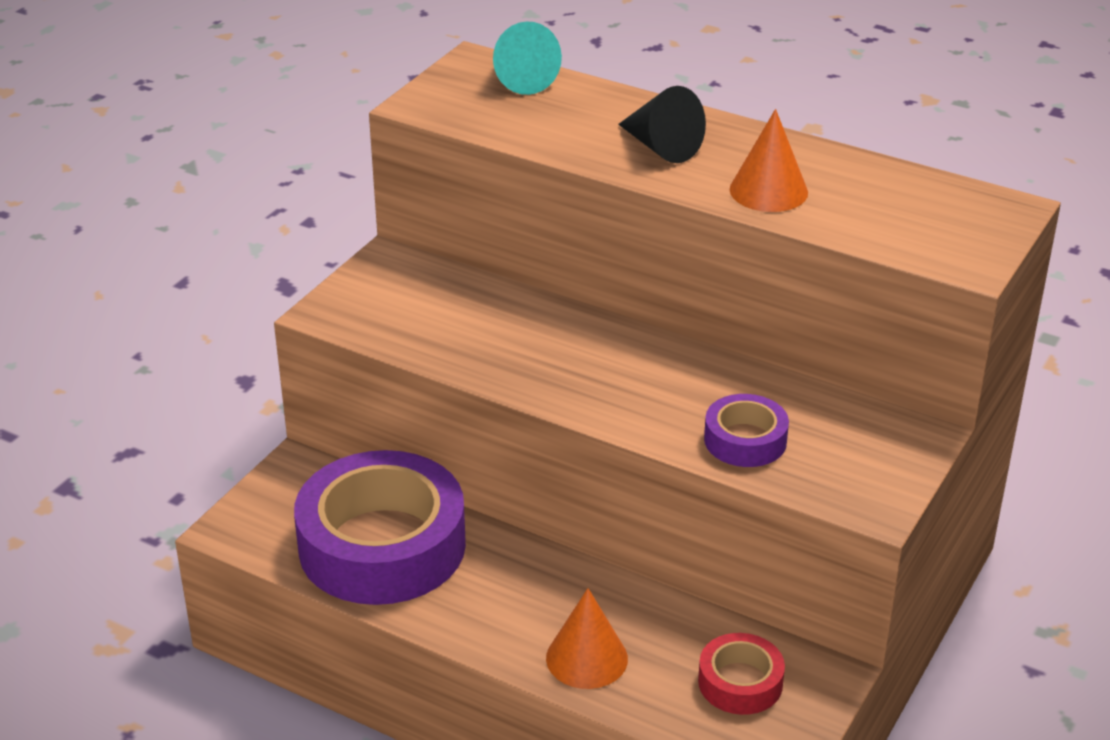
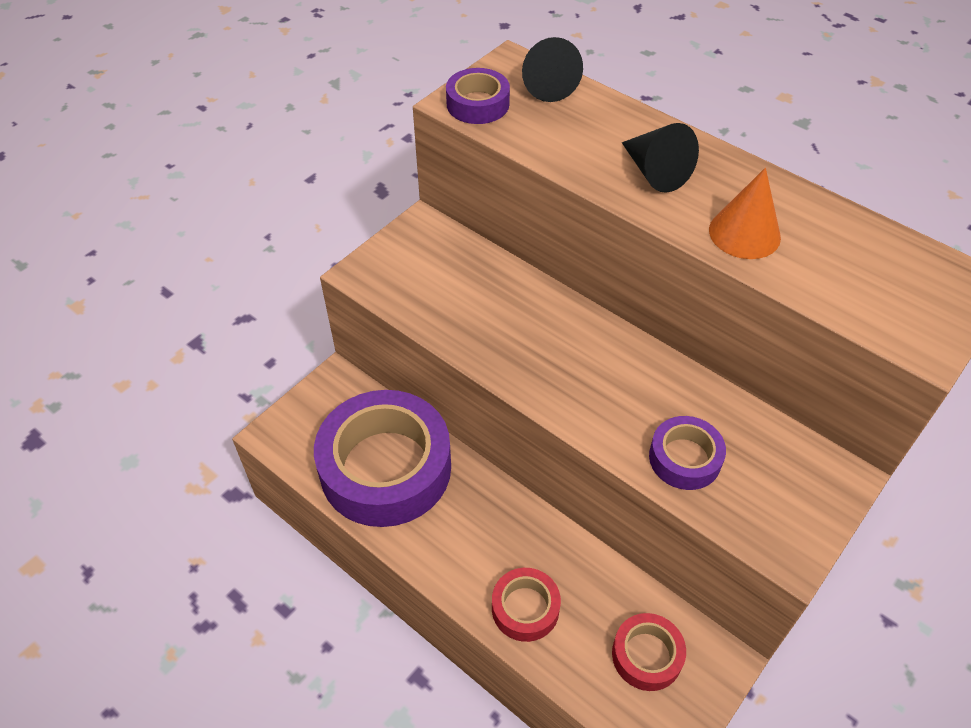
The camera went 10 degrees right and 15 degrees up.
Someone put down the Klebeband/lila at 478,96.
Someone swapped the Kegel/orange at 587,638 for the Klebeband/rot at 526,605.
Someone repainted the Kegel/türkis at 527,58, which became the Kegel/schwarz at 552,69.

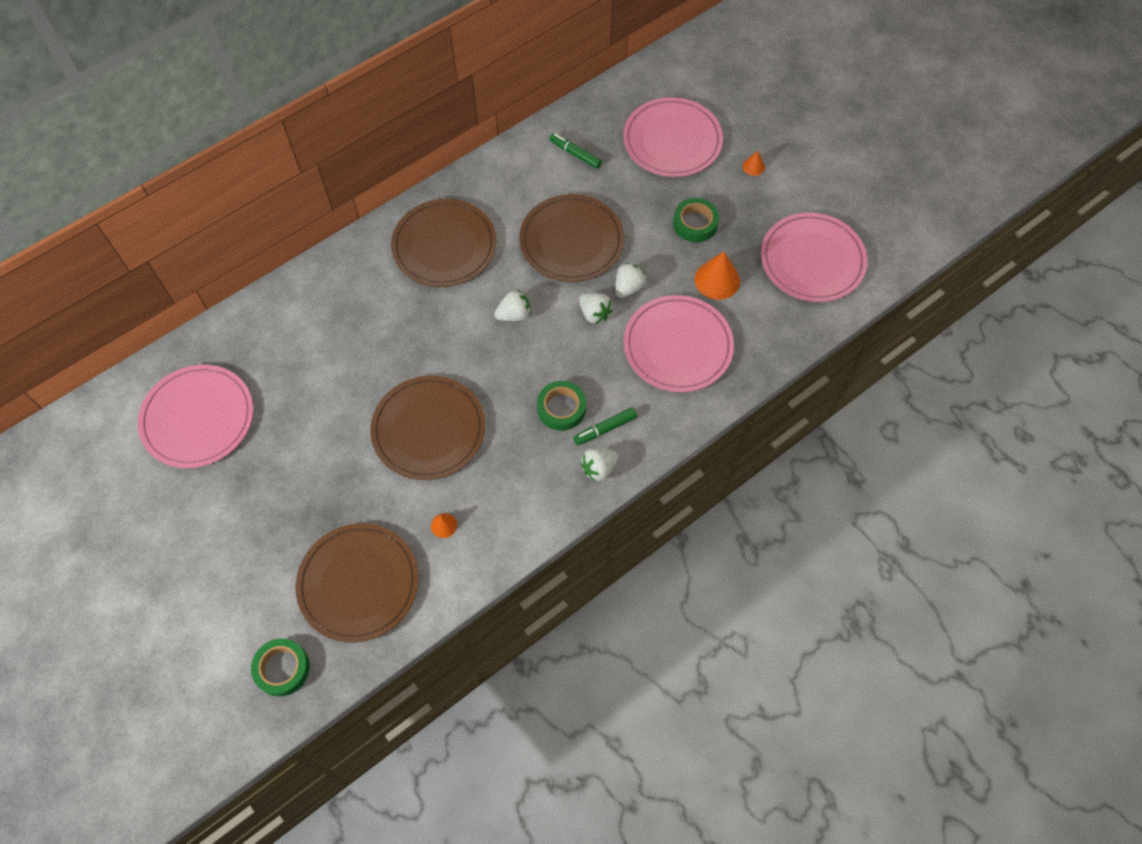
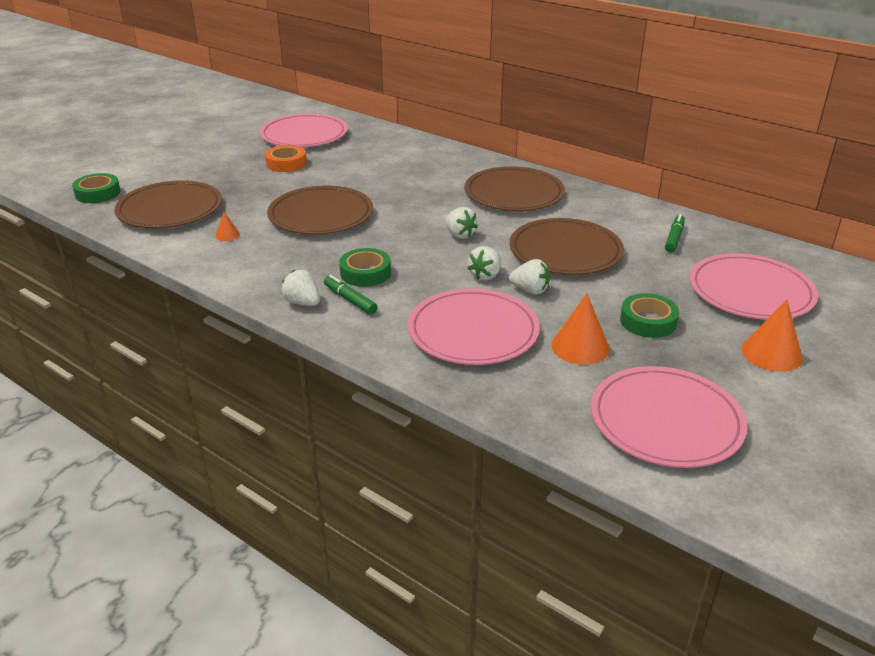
The camera went 75 degrees right and 30 degrees down.
Someone put down the Klebeband/orange at 286,158.
Someone scaled the Kegel/orange at 754,163 by 1.94.

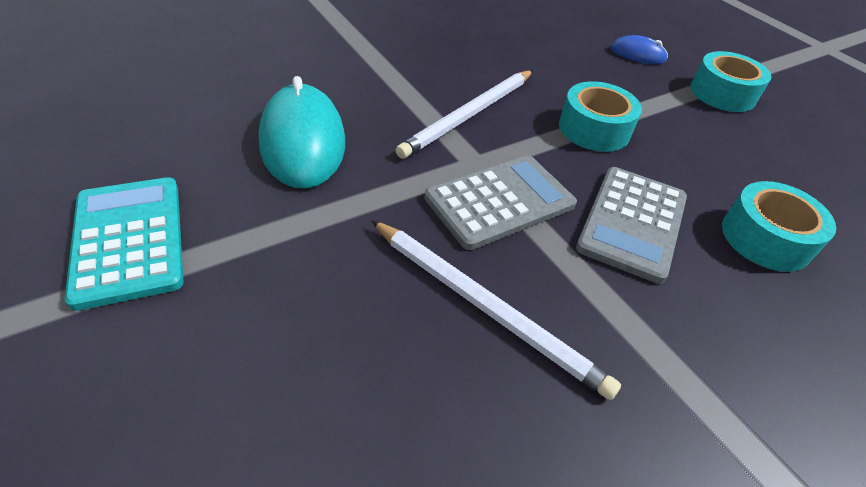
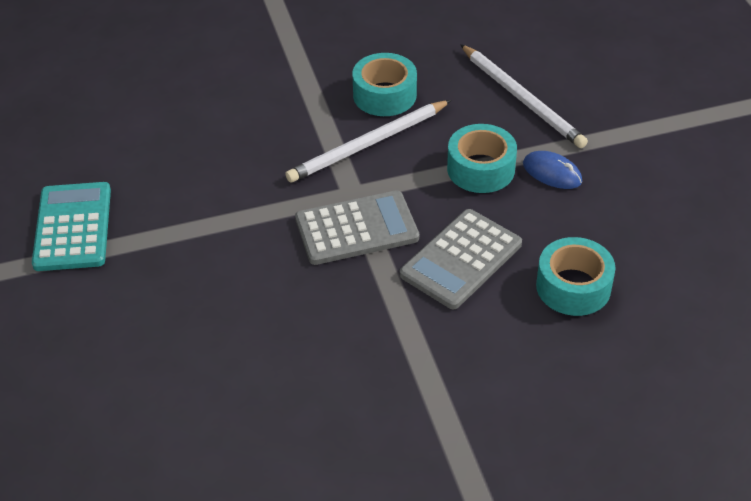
The camera went 20 degrees right and 0 degrees up.
Someone carried the Klebeband/türkis from 731,81 to 384,84.
Someone carried the Bleistift/weiß from 496,310 to 524,96.
Someone carried the Computermaus/blau from 639,49 to 552,170.
Someone took away the Computermaus/türkis at 302,132.

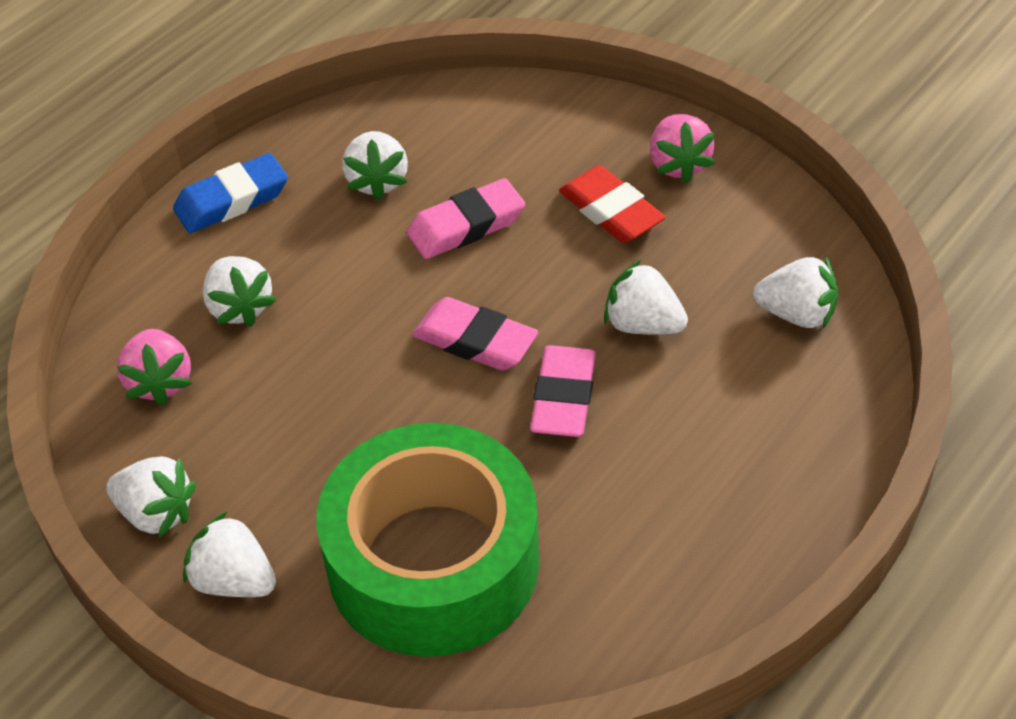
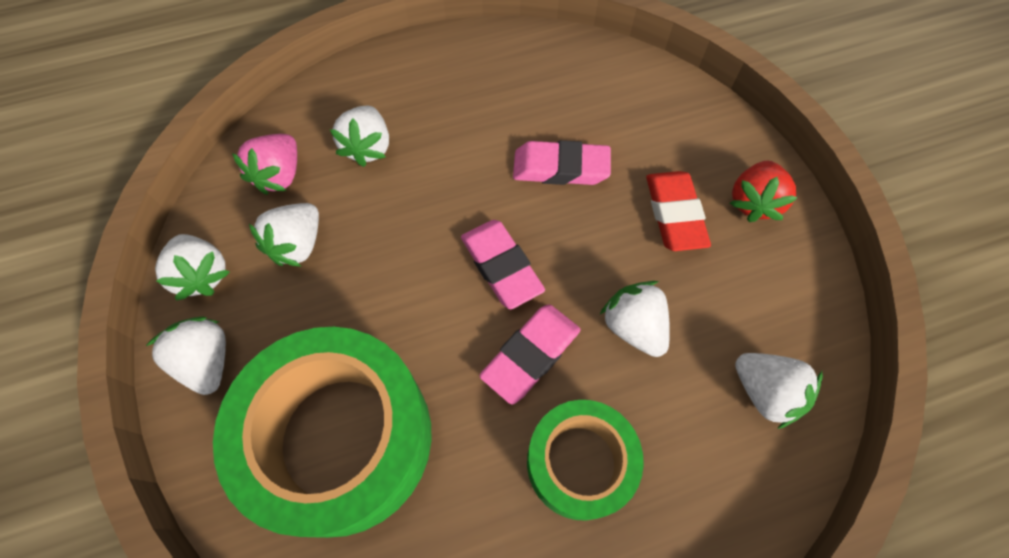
The camera went 30 degrees right and 15 degrees up.
Someone carried the Erdbeere/weiß from 375,165 to 284,235.
Someone put down the Klebeband/grün at 585,460.
Someone repainted the Erdbeere/rosa at 682,148, which became the Erdbeere/rot at 764,191.
Someone took away the Radiergummi/blau at 230,193.

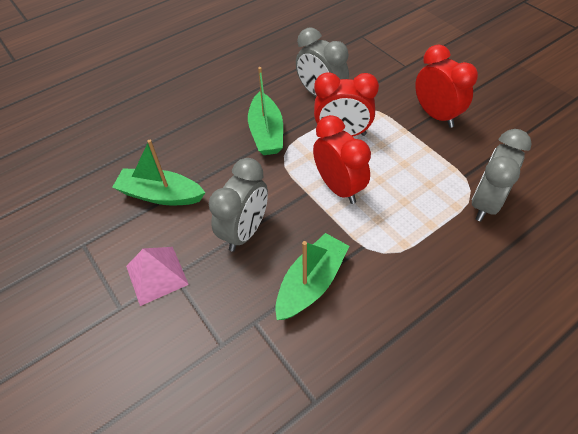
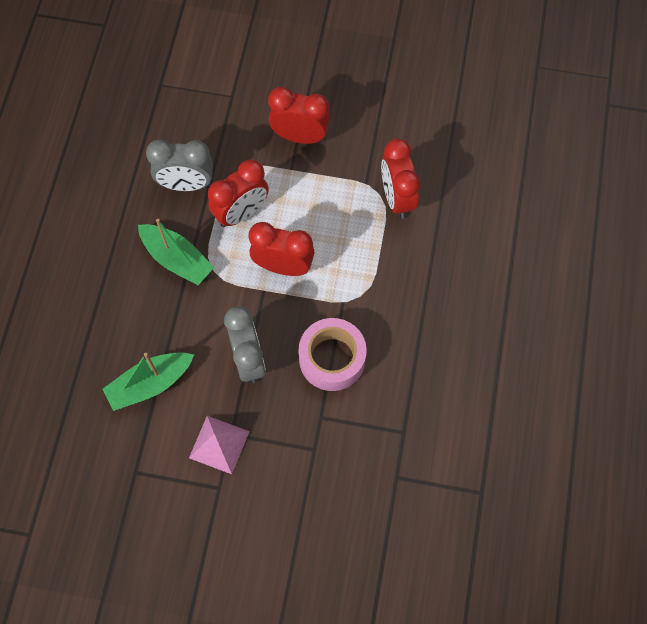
The camera went 45 degrees left and 15 degrees up.
Someone swapped the Boot/grün at 312,276 for the Klebeband/rosa at 332,354.
Someone repainted the Wecker/grau at 502,175, which became the Wecker/rot at 400,179.

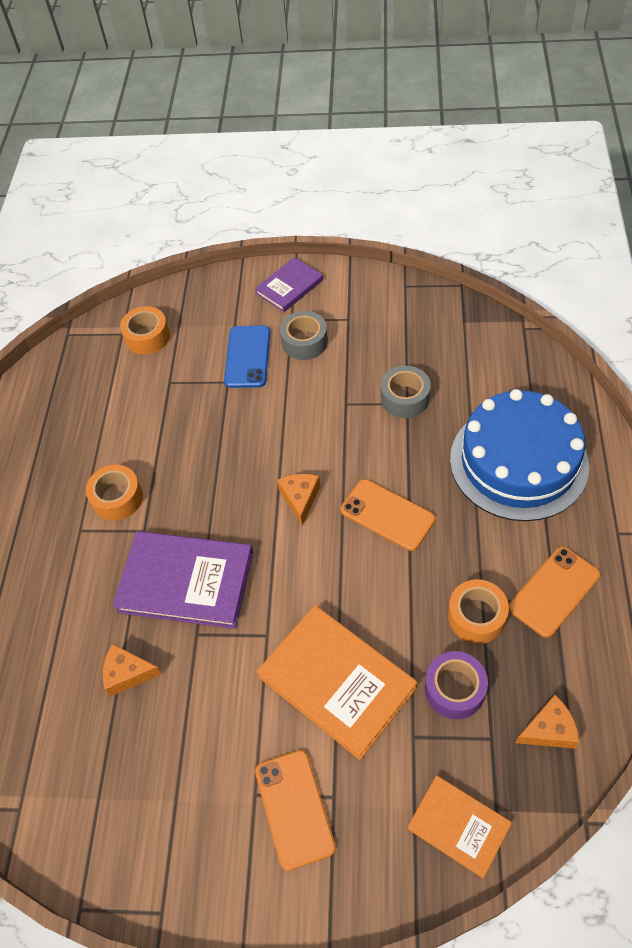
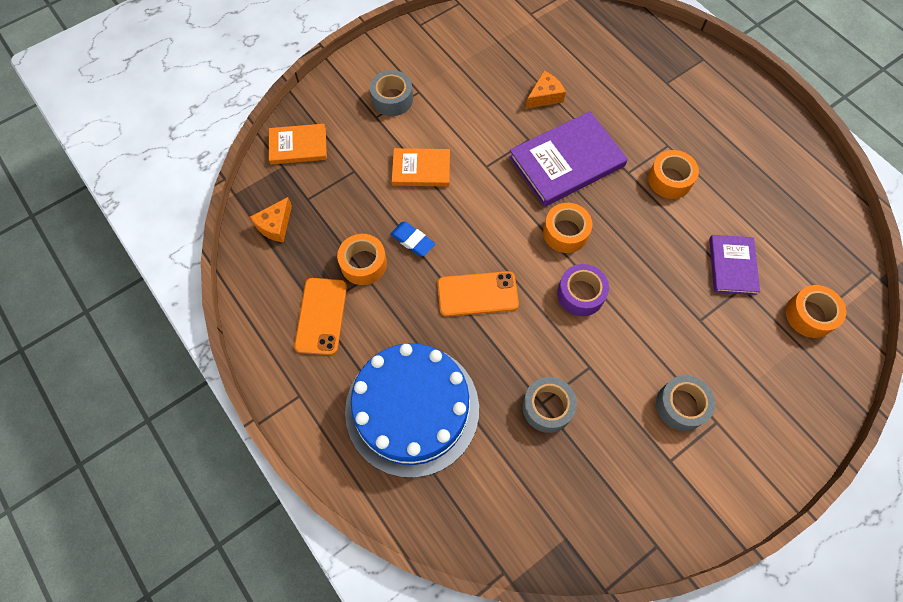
The camera went 135 degrees right and 10 degrees up.
Someone swapped the Handy/orange at 295,810 for the Klebeband/grau at 391,93.
Someone put down the Radiergummi/blau at 412,239.
Someone scaled the Buch/orange at 337,682 by 0.59.
Someone put down the Klebeband/orange at 567,228.
Someone carried the Klebeband/lila from 456,685 to 583,290.
Someone carried the Buch/lila from 289,284 to 734,265.
Someone took away the Handy/blau at 247,357.
Someone took away the Käse/orange at 298,500.

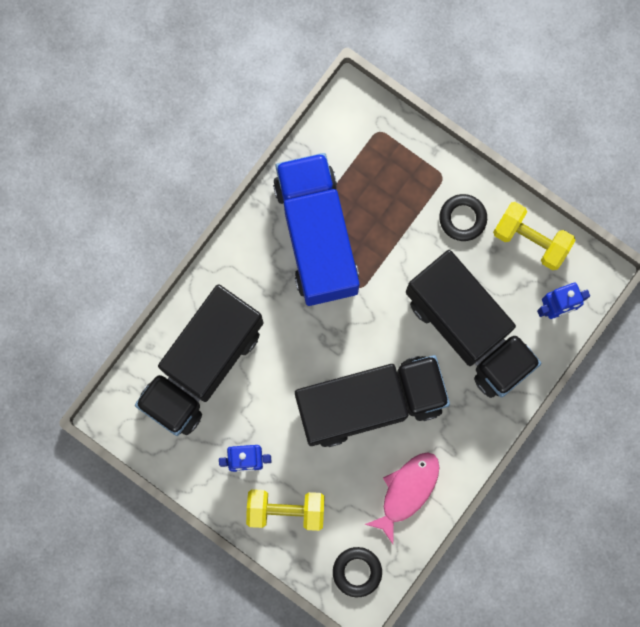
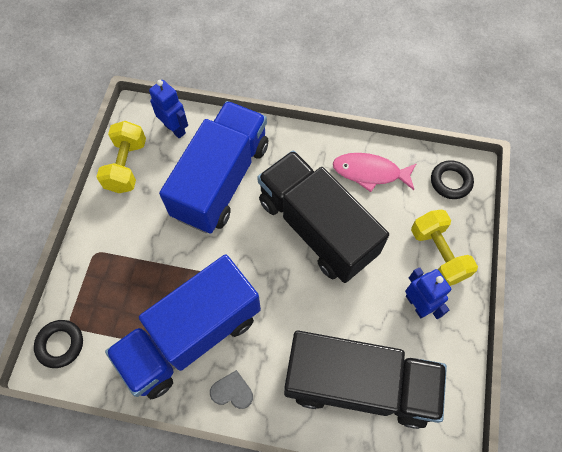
The camera went 115 degrees left and 15 degrees down.
Someone carried the Ring/schwarz from 463,217 to 58,344.
Someone repainted the Lastwagen/schwarz at 473,324, which became the Lastwagen/blau at 213,167.
Someone put down the Herz/grau at 231,389.

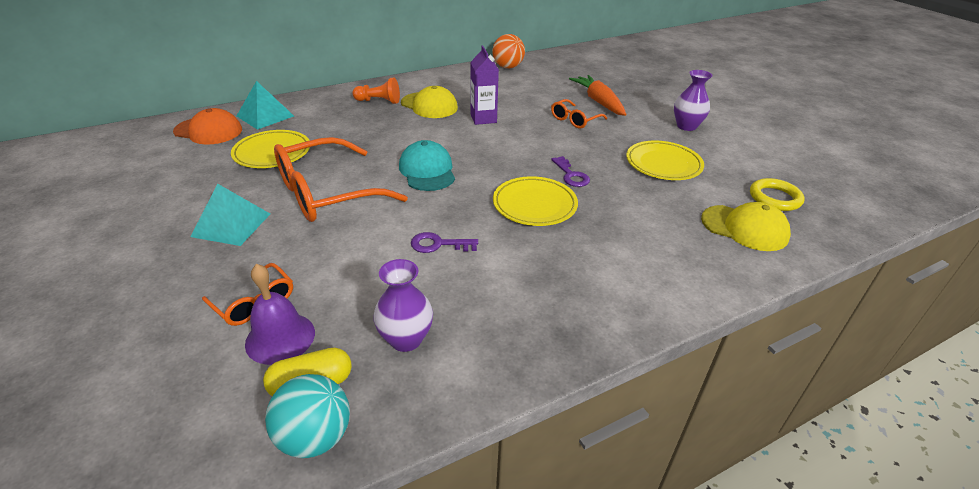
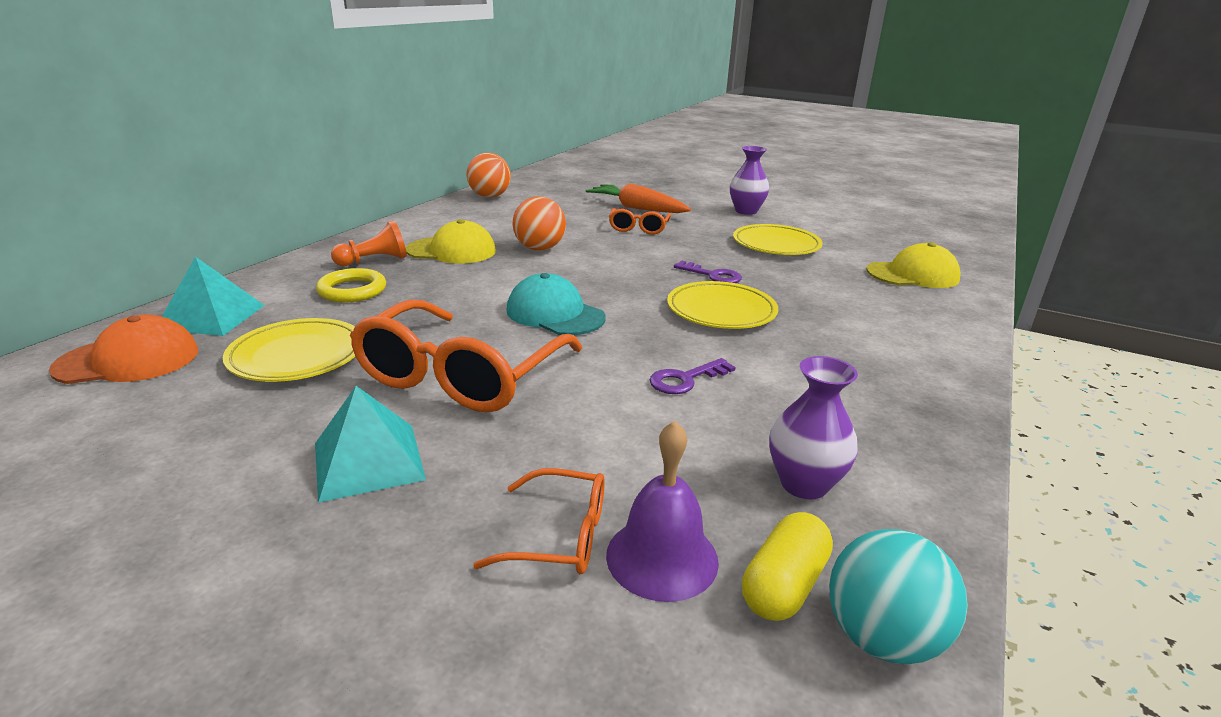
The camera went 35 degrees left and 10 degrees down.
Someone carried the Ring/gelb from 777,194 to 351,285.
Someone swapped the Getränkekarton/lila at 484,85 for the Ball/orange at 539,223.

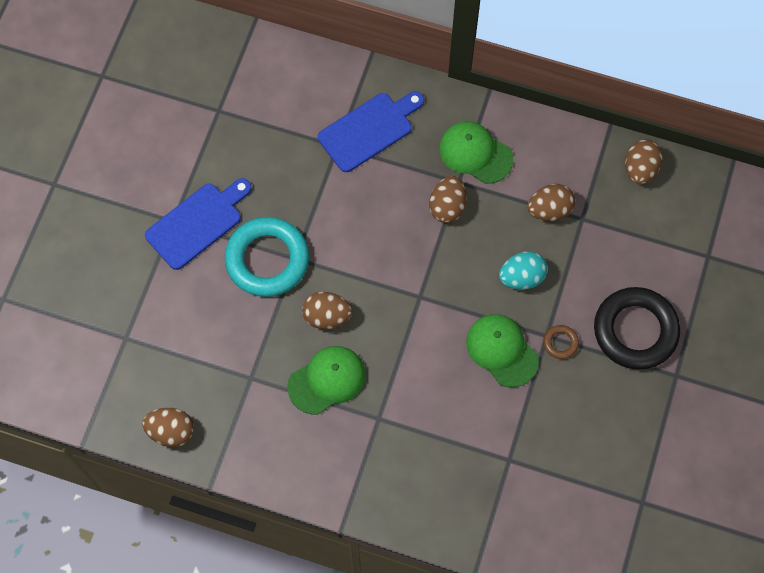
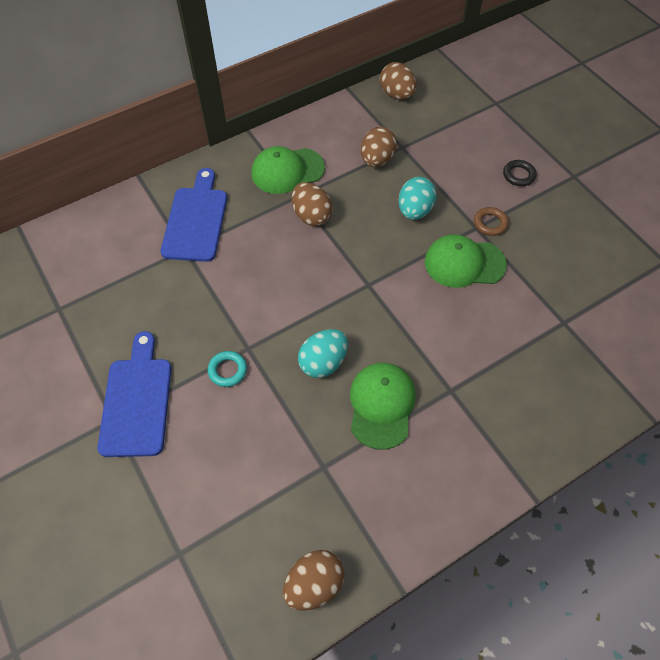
The camera went 50 degrees left and 10 degrees down.
Someone scaled the Ring/türkis at 267,257 by 0.41.
Someone repainted the Ei/braun at 327,310, which became the Ei/türkis at 323,353.
Someone scaled the Ring/schwarz at 637,328 by 0.41.

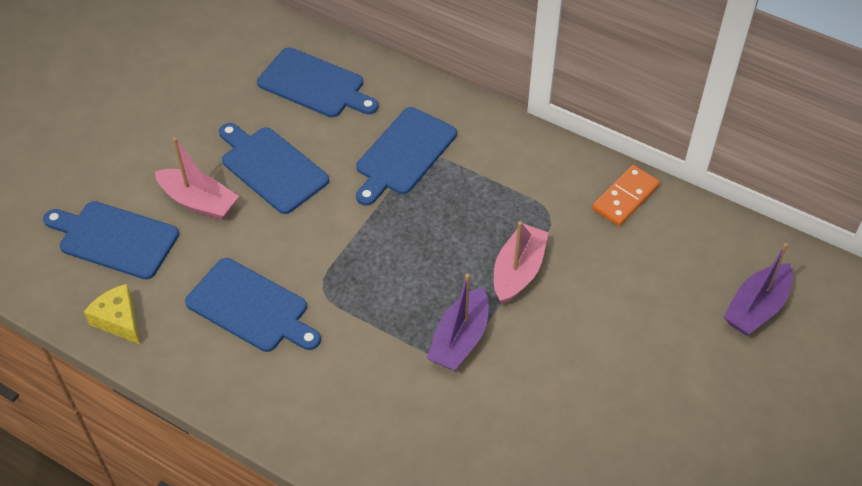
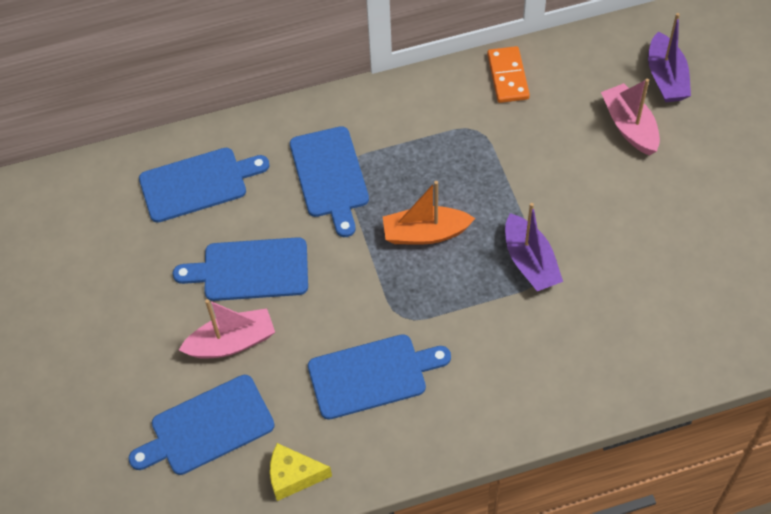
The camera went 45 degrees left and 5 degrees up.
Someone put down the Boot/orange at 429,213.
Someone carried the Boot/rosa from 521,262 to 630,117.

